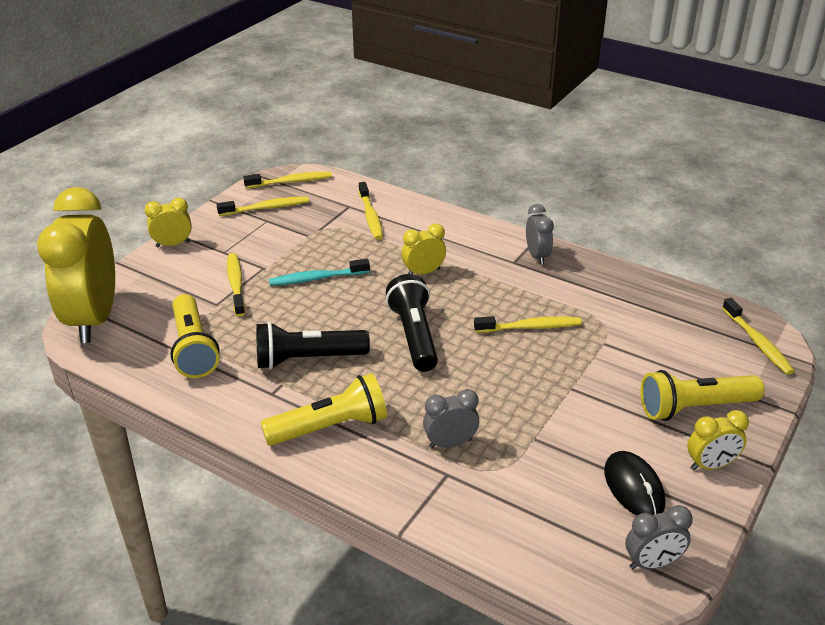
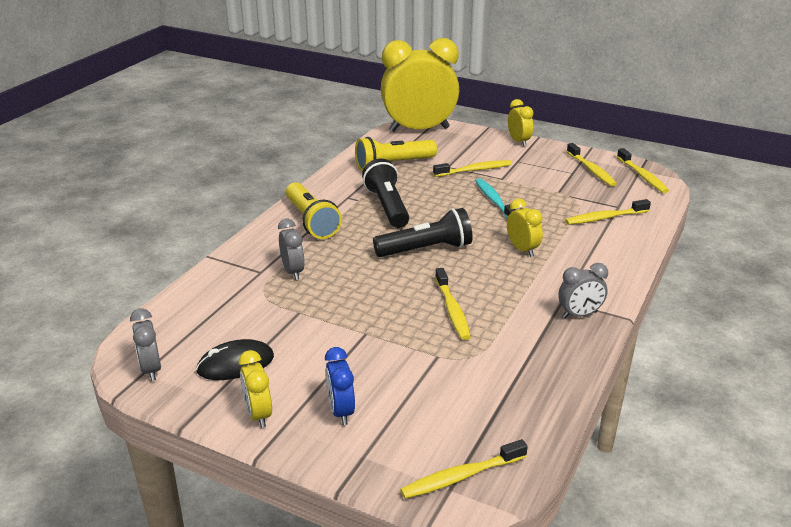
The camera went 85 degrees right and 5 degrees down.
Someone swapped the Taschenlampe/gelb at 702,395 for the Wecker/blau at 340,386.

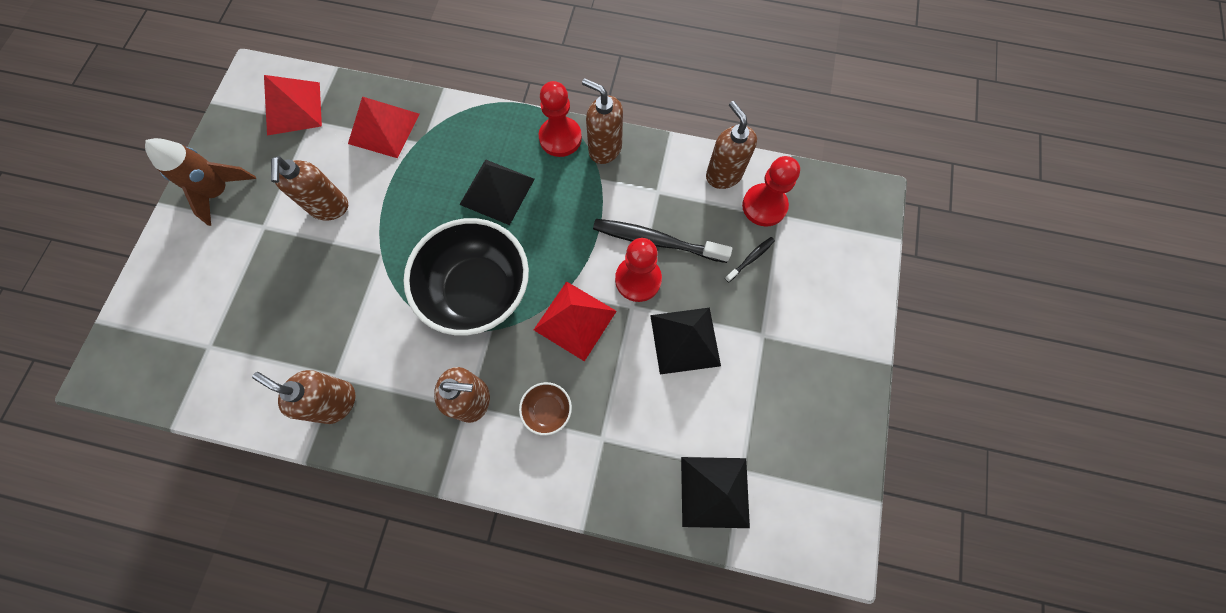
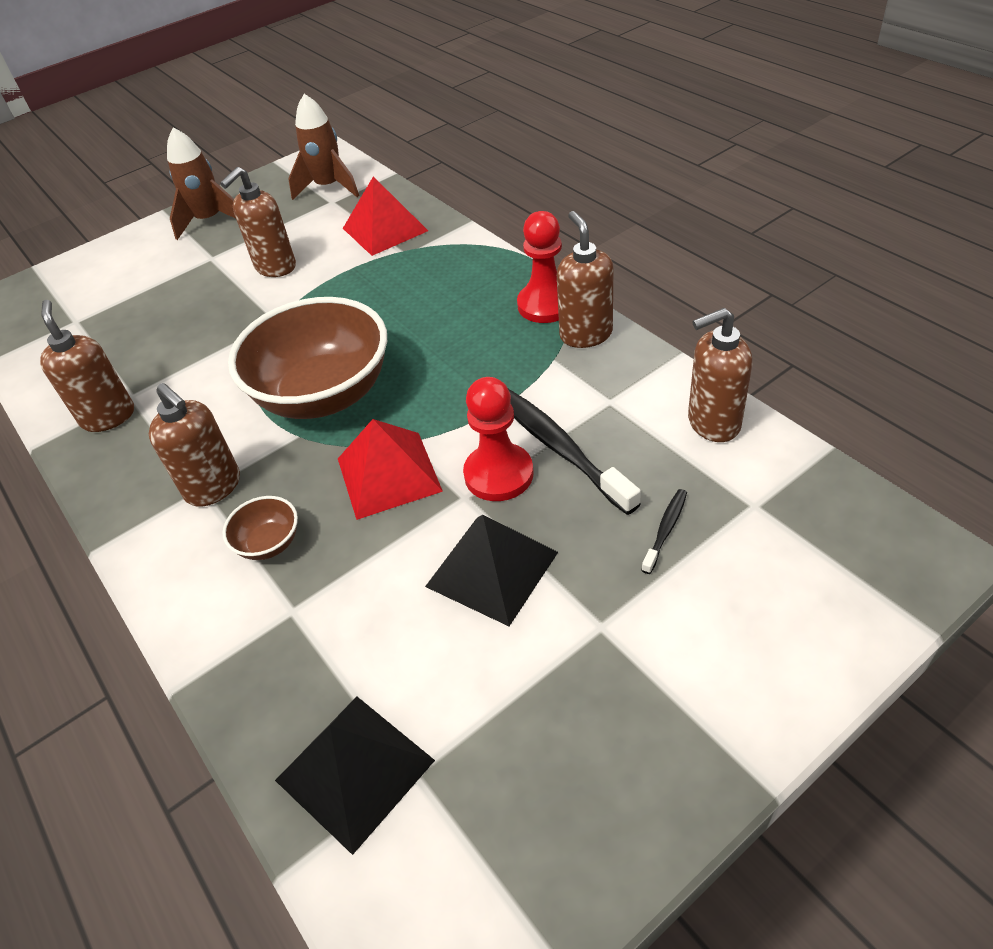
The camera went 45 degrees right and 25 degrees down.
Someone repainted the Schüssel/schwarz at 466,276, which became the Schüssel/braun at 307,358.
Someone swapped the Pyramide/rot at 293,105 for the Rakete/braun at 323,147.
Someone rotated the Zahnbürste/schwarz at 750,259 by 60 degrees counterclockwise.
Someone rotated the Seifenspender/braun at 731,145 by 120 degrees counterclockwise.
Someone took away the Pyramide/schwarz at 497,192.
Someone took away the Bauer/rot at 771,191.

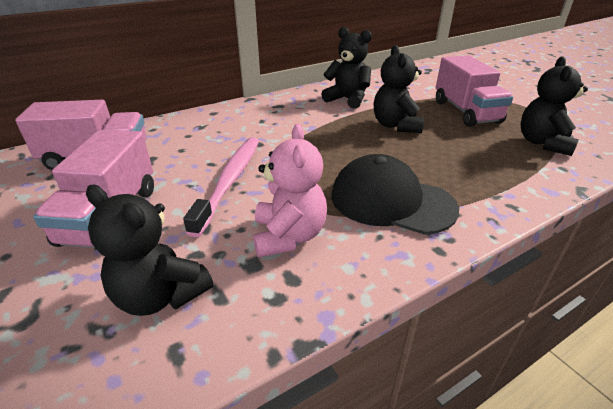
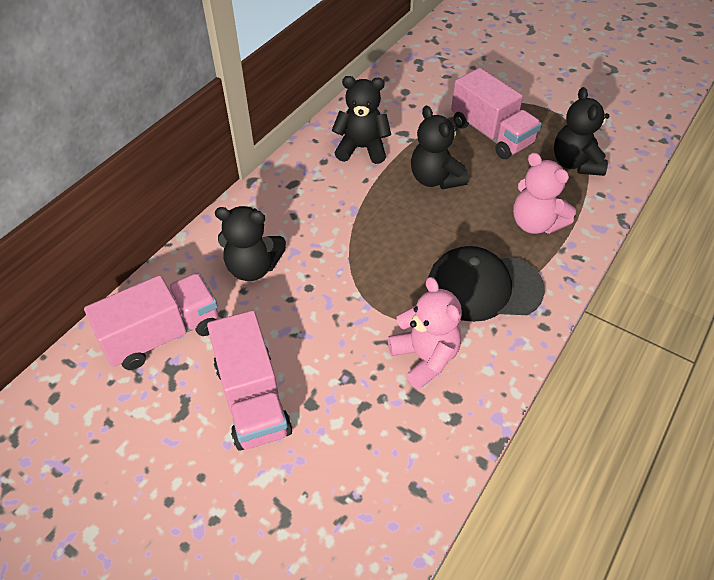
The camera went 25 degrees left and 15 degrees up.
Someone carried the Teddybär/schwarz from 150,250 to 250,243.
Someone put down the Teddybär/rosa at 544,193.
Someone took away the Zahnbürste/rosa at 221,187.

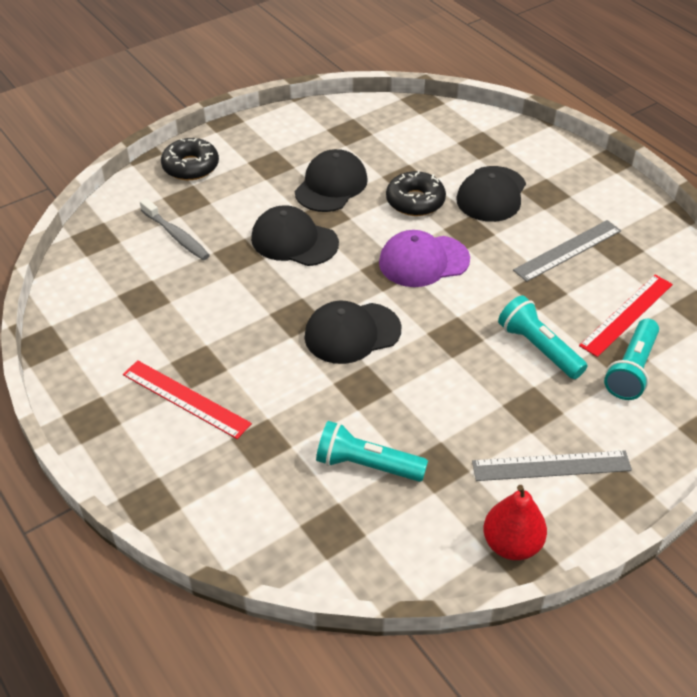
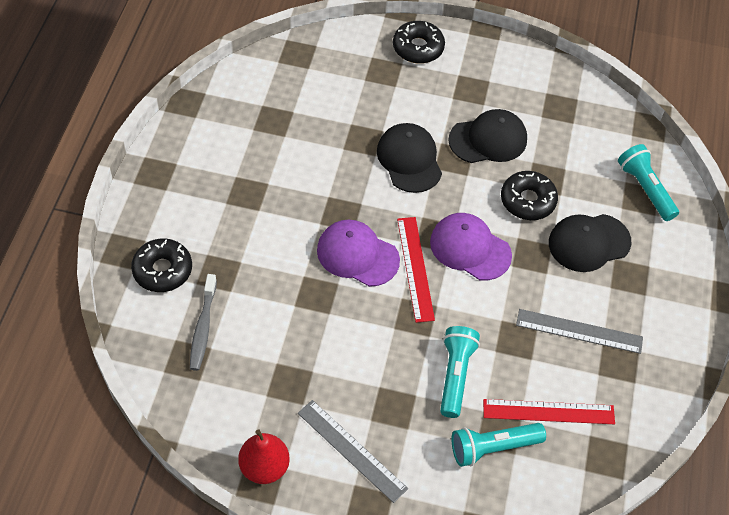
The camera went 45 degrees right and 10 degrees up.
Someone put down the Donut/schwarz at 161,265.
Someone carried the Zahnbürste/grau from 175,229 to 203,322.
Someone repainted the Kappe/schwarz at 353,332, which became the Kappe/lila at 358,253.
Someone carried the Lineal/rot from 187,399 to 416,270.
Someone carried the Taschenlampe/türkis from 372,451 to 648,182.

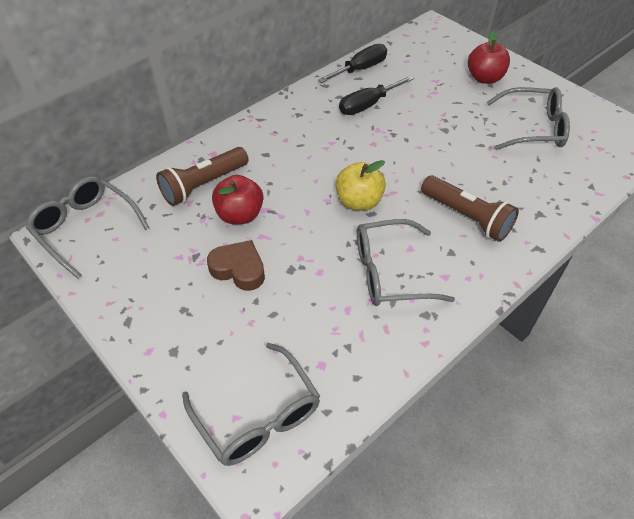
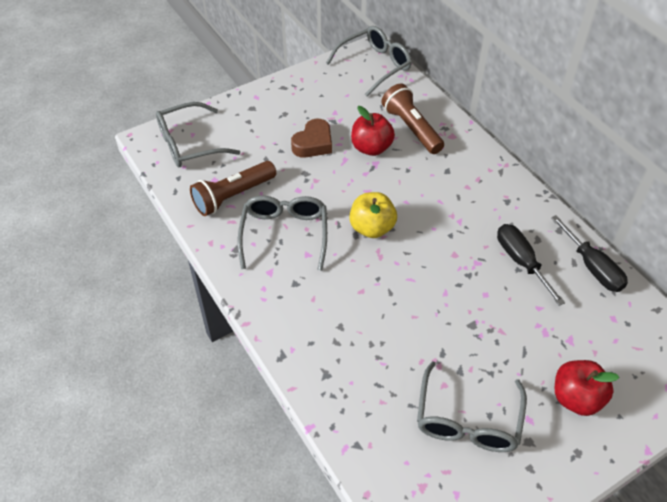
The camera went 100 degrees right and 0 degrees up.
Someone carried the Taschenlampe/braun from 470,208 to 233,188.

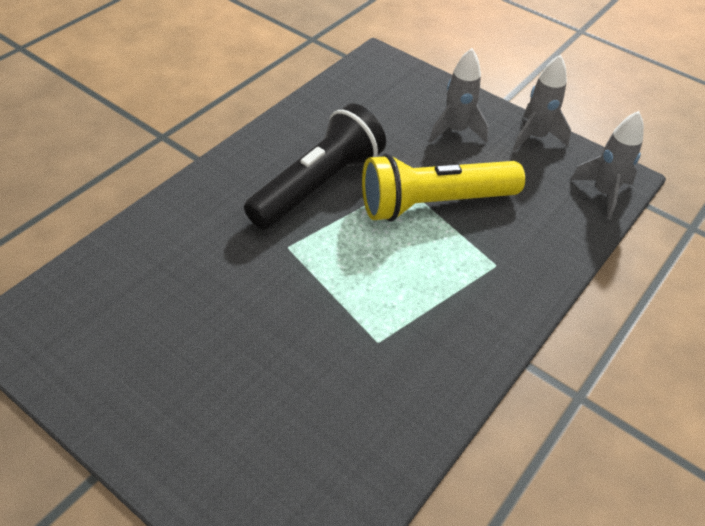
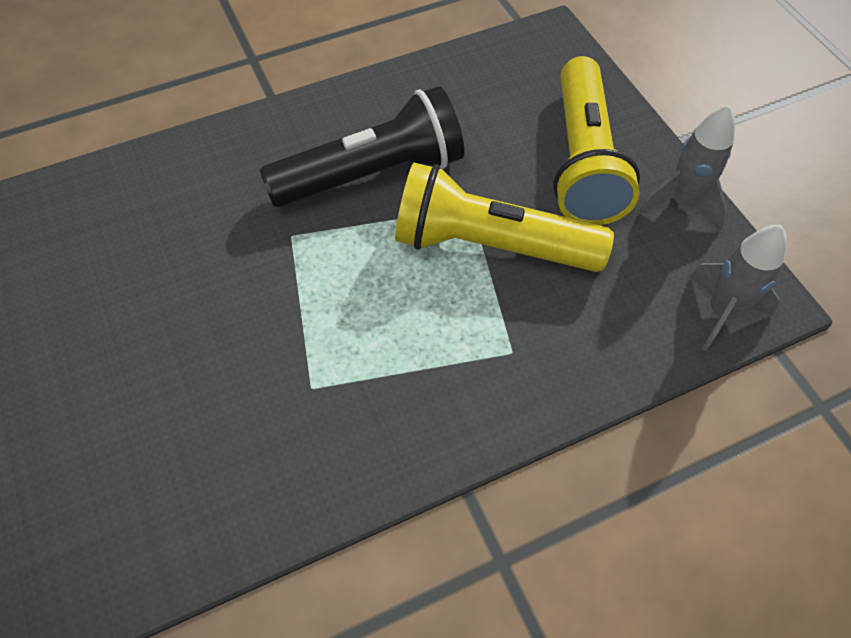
The camera went 30 degrees right and 10 degrees up.
Someone swapped the Rakete/grau at 459,95 for the Taschenlampe/gelb at 596,140.

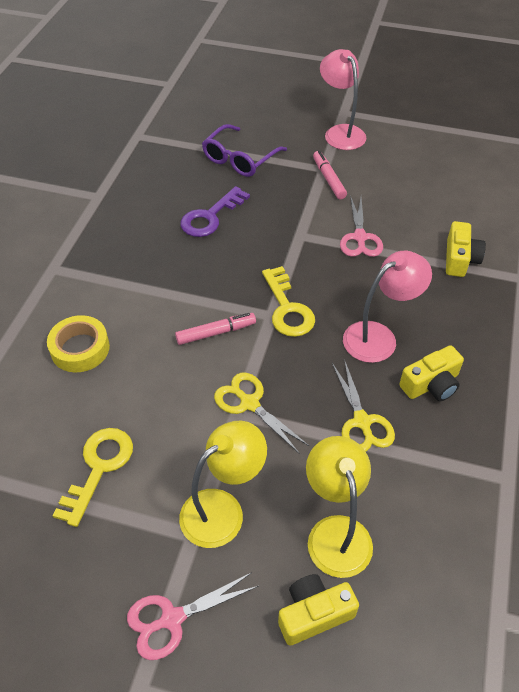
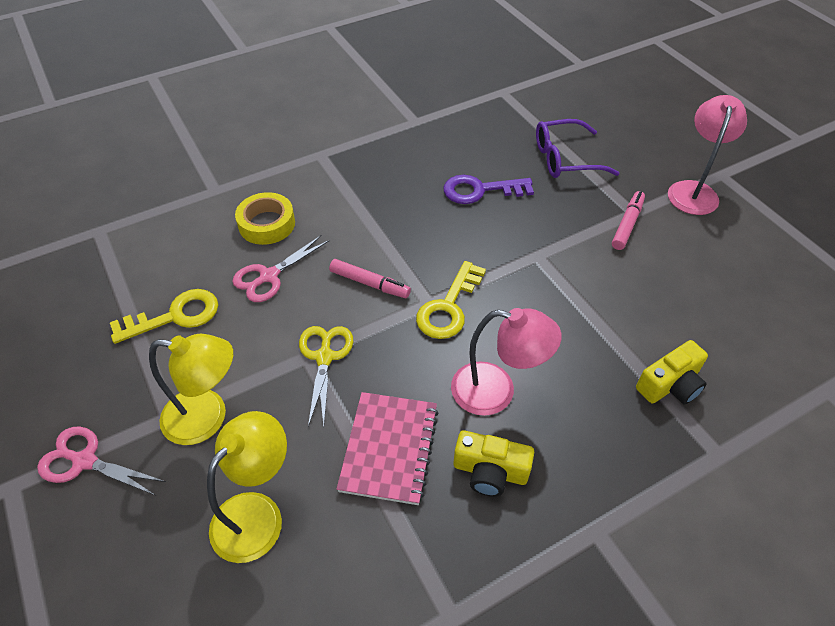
The camera went 45 degrees right and 0 degrees up.
Someone carried the Schere/rosa from 361,226 to 280,268.
Someone swapped the Schere/gelb at 363,405 for the Notizbuch/rosa at 388,448.
Someone took away the Kamera/gelb at 318,610.

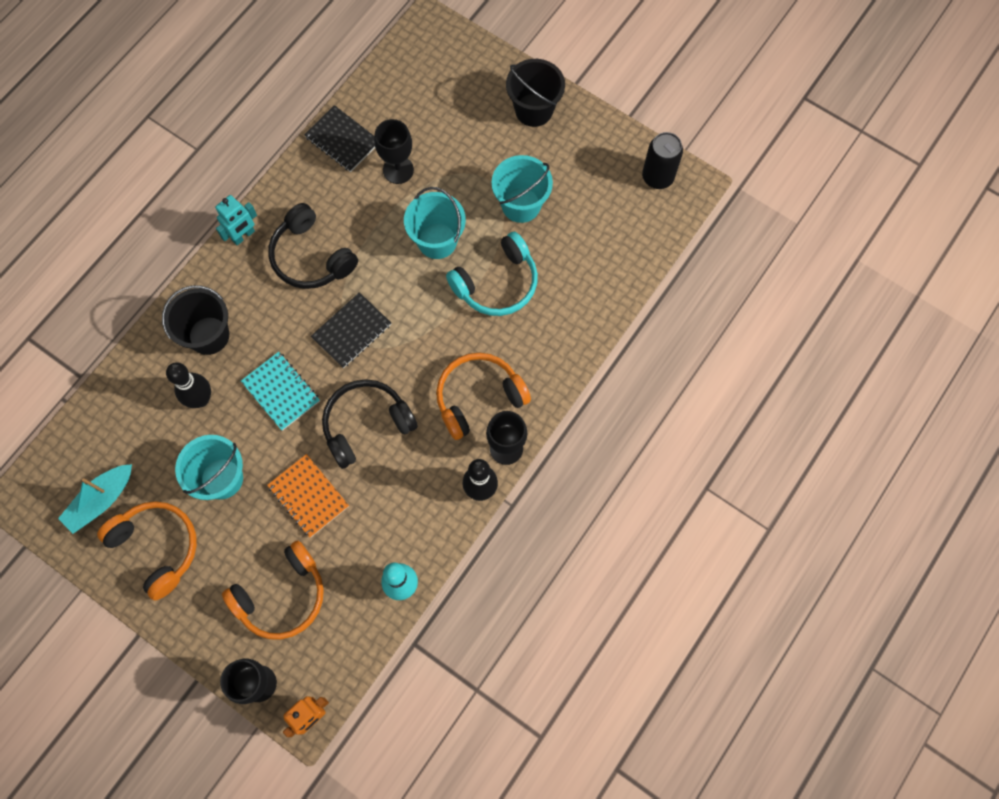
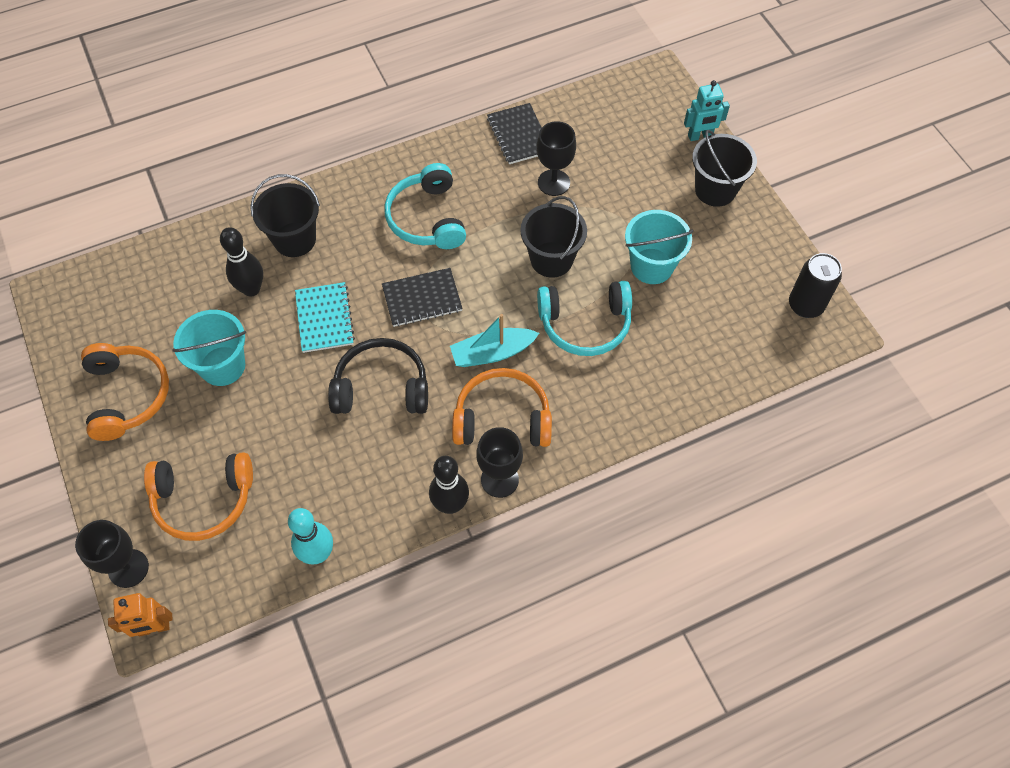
The camera went 30 degrees right and 10 degrees down.
Someone repainted the Kopfhörer/schwarz at 313,246, which became the Kopfhörer/türkis at 425,206.
Someone carried the Boot/türkis from 95,499 to 494,340.
Someone repainted the Eimer/türkis at 435,223, which became the Eimer/schwarz at 553,237.
Someone carried the Roboter/türkis from 236,220 to 707,110.
Someone took away the Notizbuch/orange at 308,496.

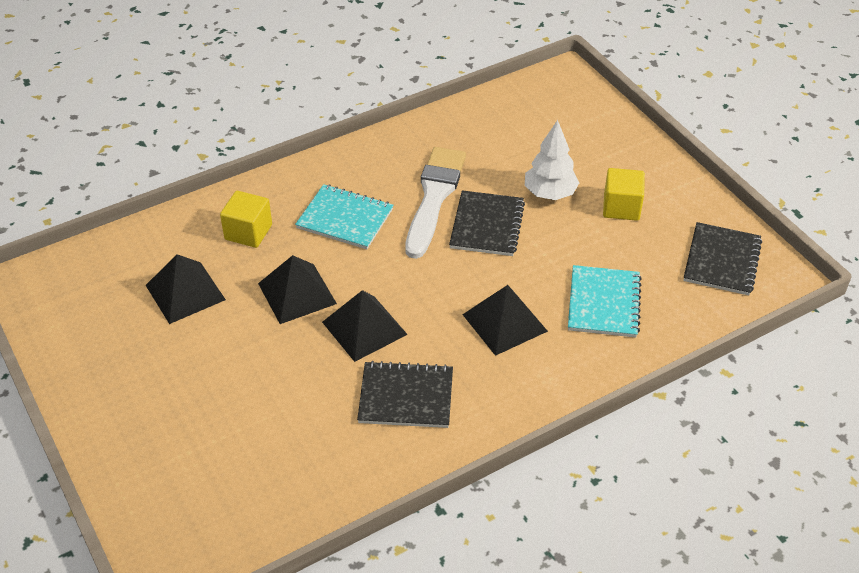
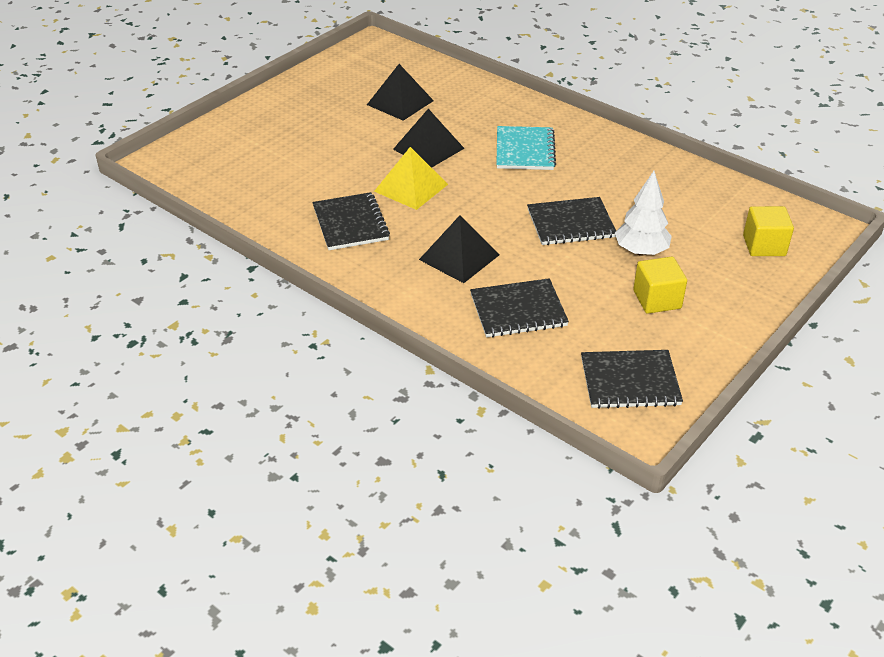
The camera went 70 degrees right and 5 degrees down.
Someone repainted the Pyramide/schwarz at 365,326, which became the Pyramide/gelb at 411,178.
Someone repainted the Notizbuch/türkis at 605,301, which became the Notizbuch/schwarz at 519,307.
Someone carried the Kubus/gelb from 246,219 to 768,231.
Someone took away the Pinsel/weiß at 436,203.

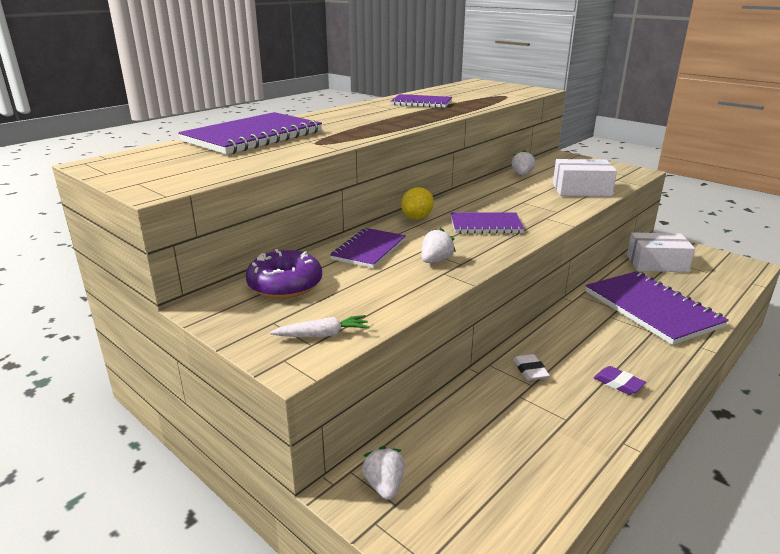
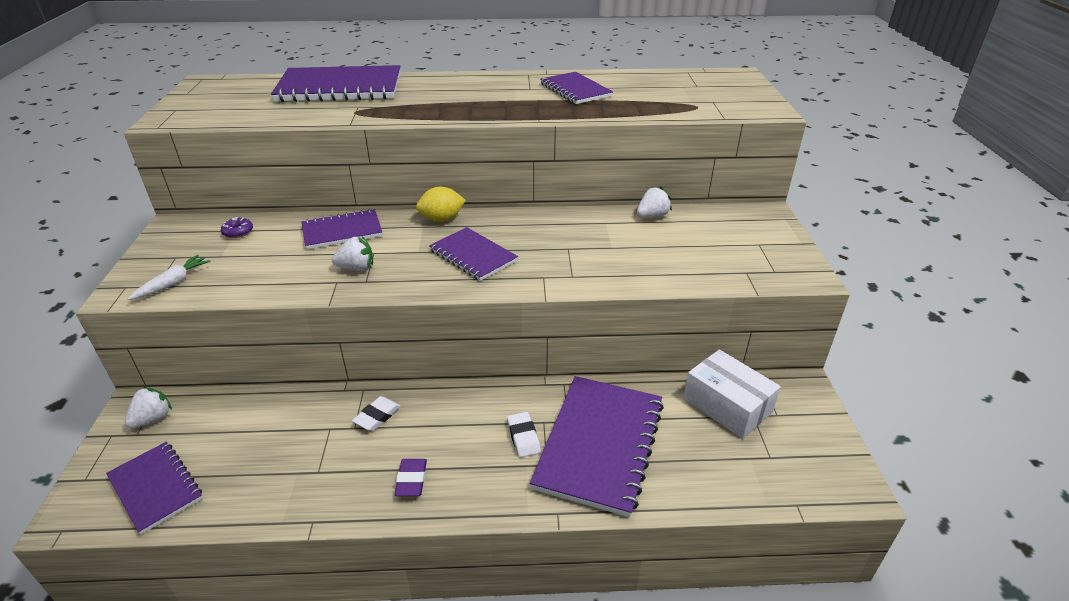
The camera went 45 degrees right and 10 degrees up.
Someone put down the Notizbuch/lila at 154,488.
Someone rotated the Karotte/weiß at 320,326 by 90 degrees counterclockwise.
Someone scaled the Donut/lila at 284,274 by 0.45.
Someone put down the Radiergummi/weiß at 524,435.
Someone took away the Schachtel/weiß at 585,178.

